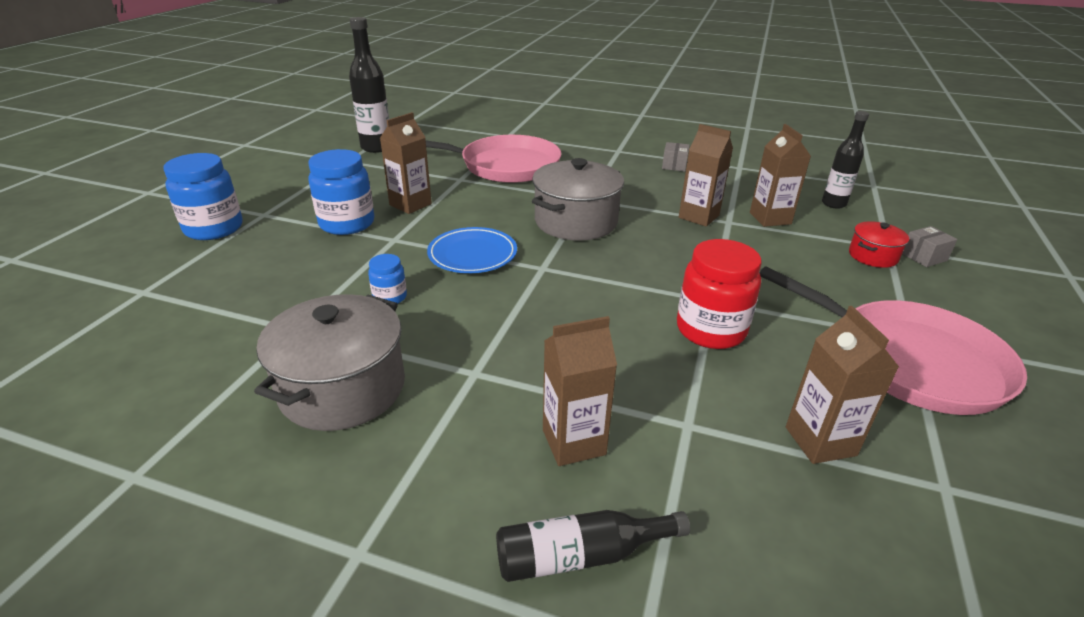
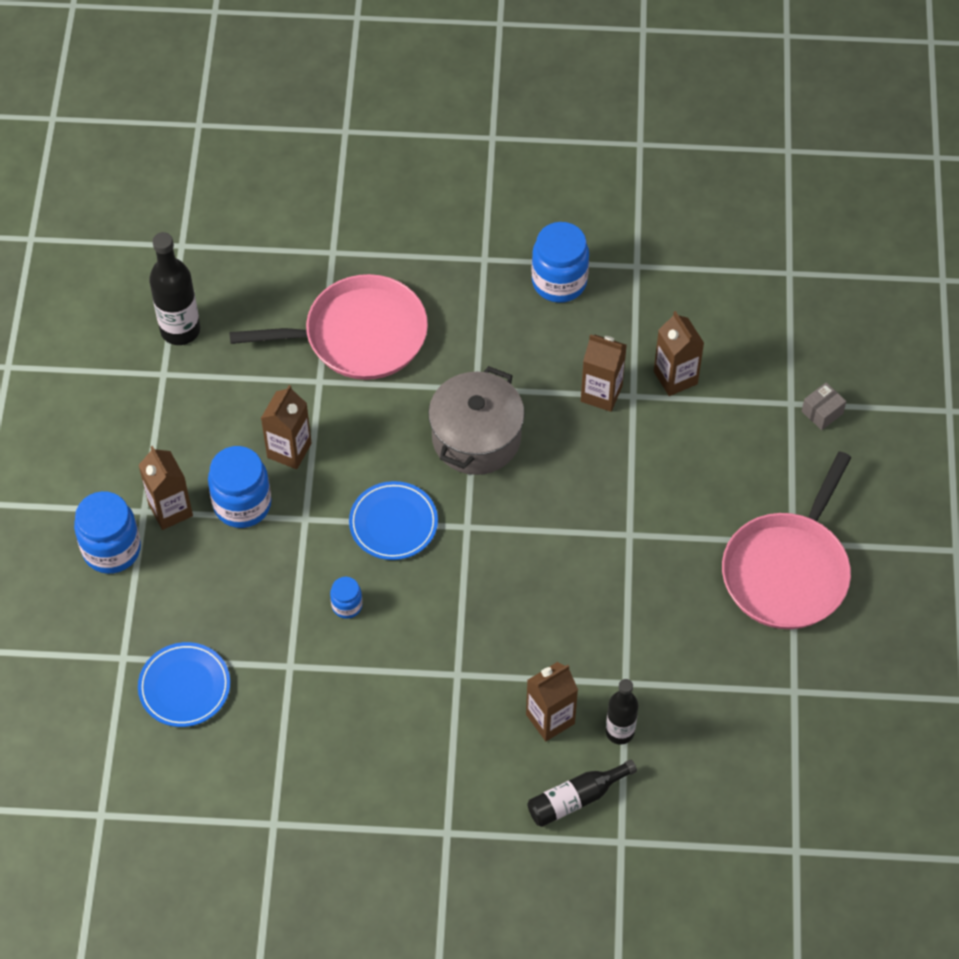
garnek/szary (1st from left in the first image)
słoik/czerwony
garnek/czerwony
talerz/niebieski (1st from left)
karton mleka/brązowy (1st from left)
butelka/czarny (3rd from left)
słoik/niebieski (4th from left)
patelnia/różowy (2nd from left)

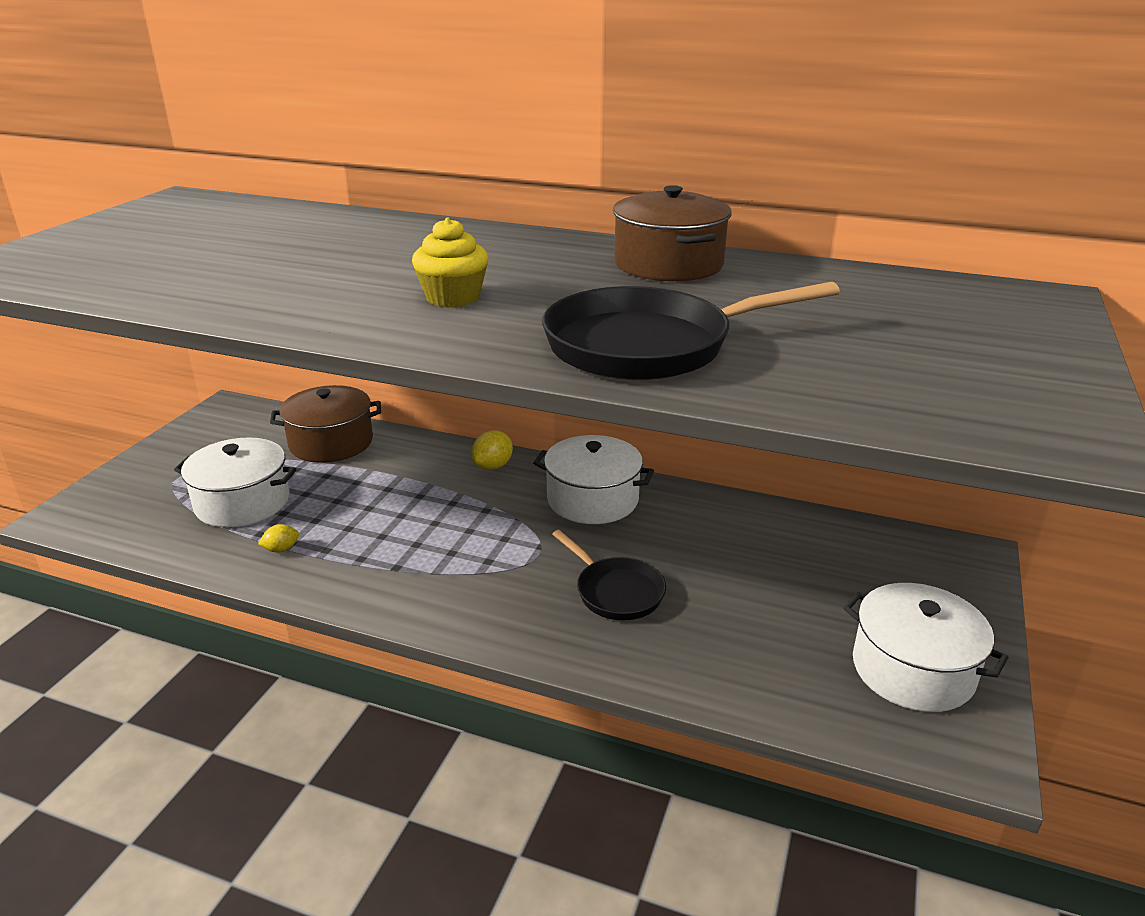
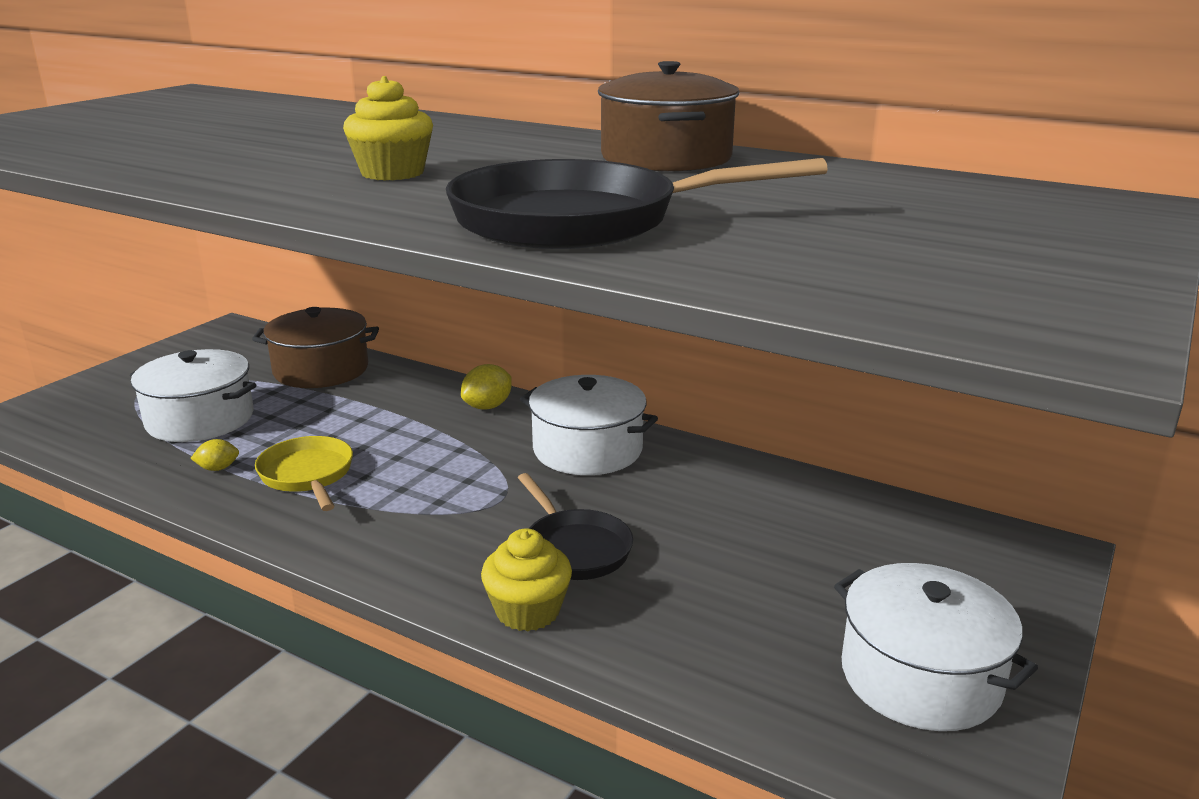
patelnia/żółty
muffinka/żółty (2nd from left)

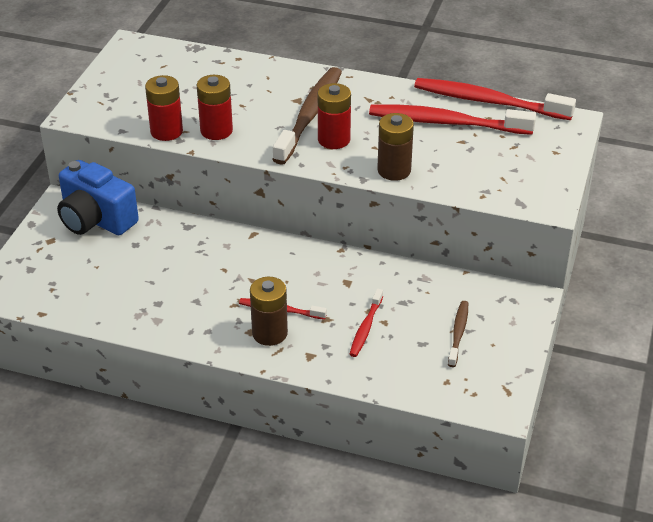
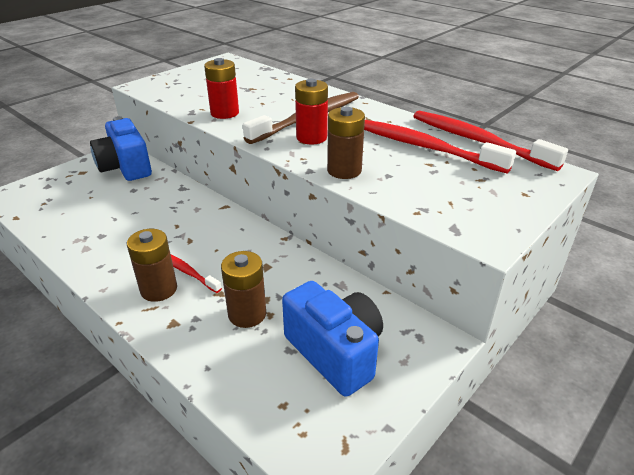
bateria/czerwony (1st from left in the first image)
bateria/brązowy (2nd from left)
aparat fotograficzny/niebieski (2nd from left)

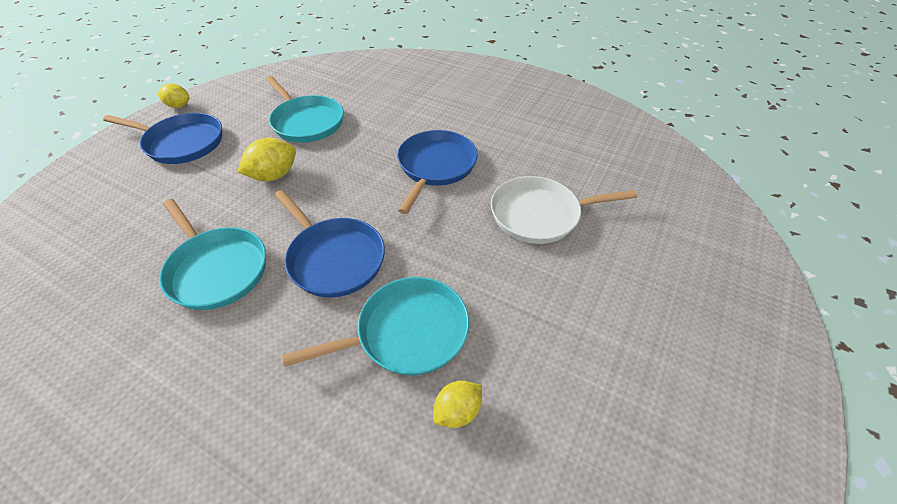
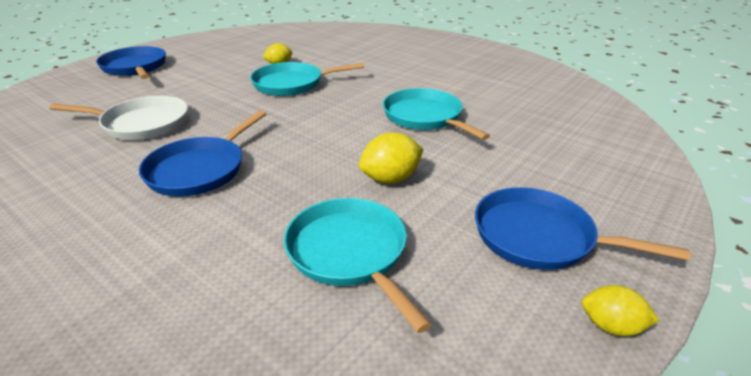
patelnia/niebieski (1st from left)

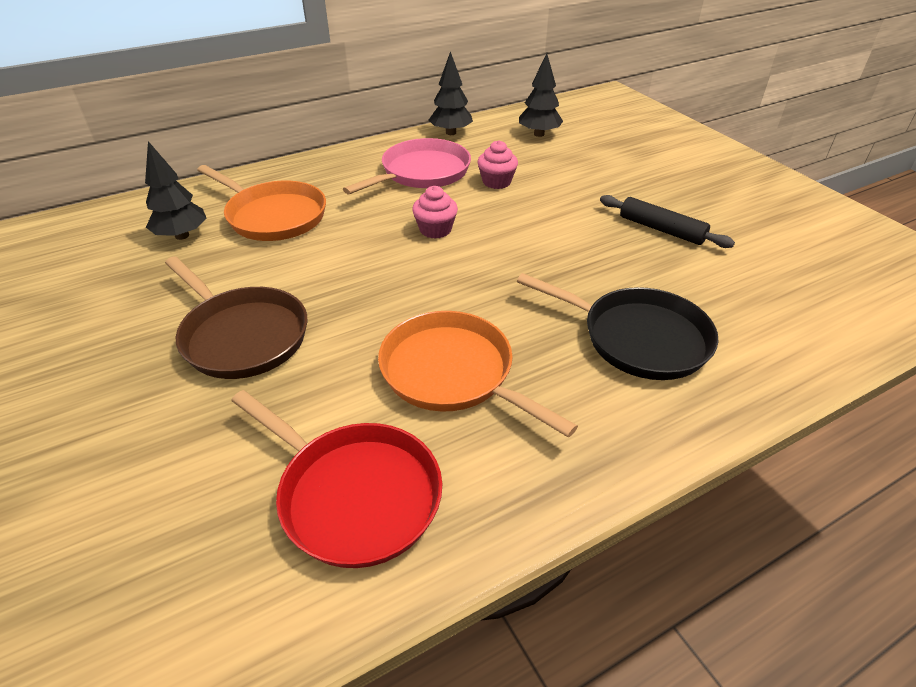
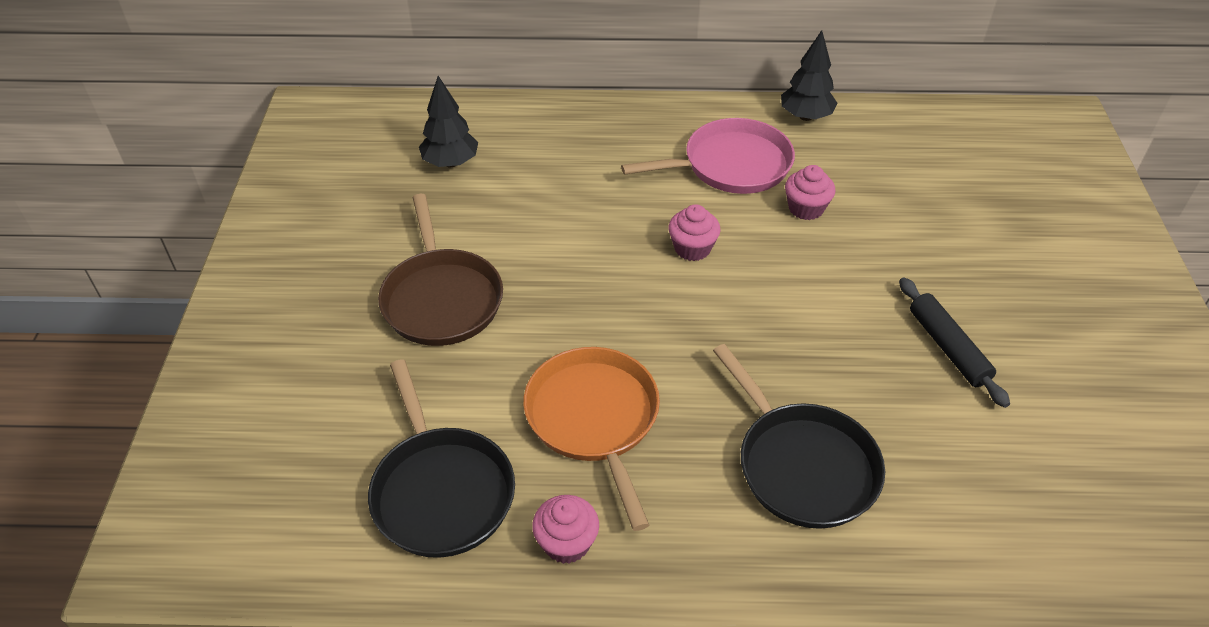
patelnia/pomarańczowy (1st from left in the first image)
drzewko/czarny (3rd from left in the first image)
muffinka/różowy (1st from left)
patelnia/czarny (1st from left)

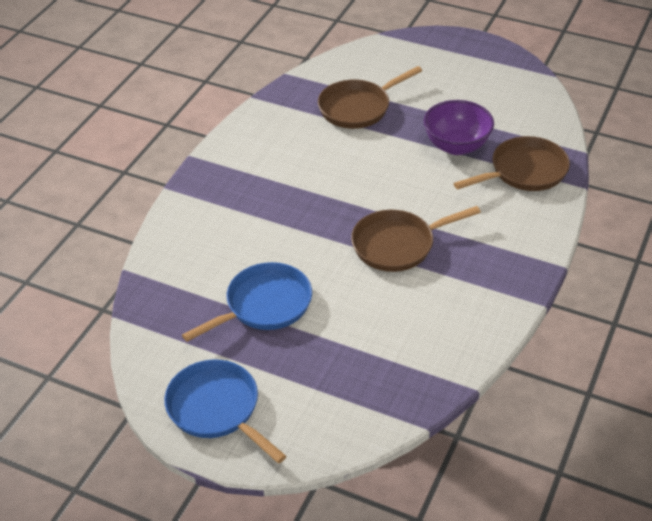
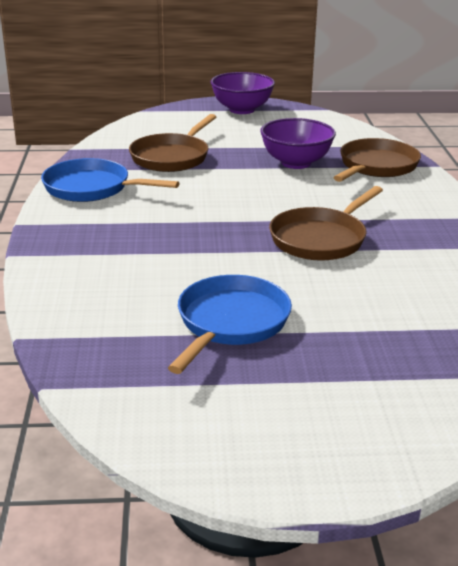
miska/fioletowy (1st from left)
patelnia/niebieski (1st from left)

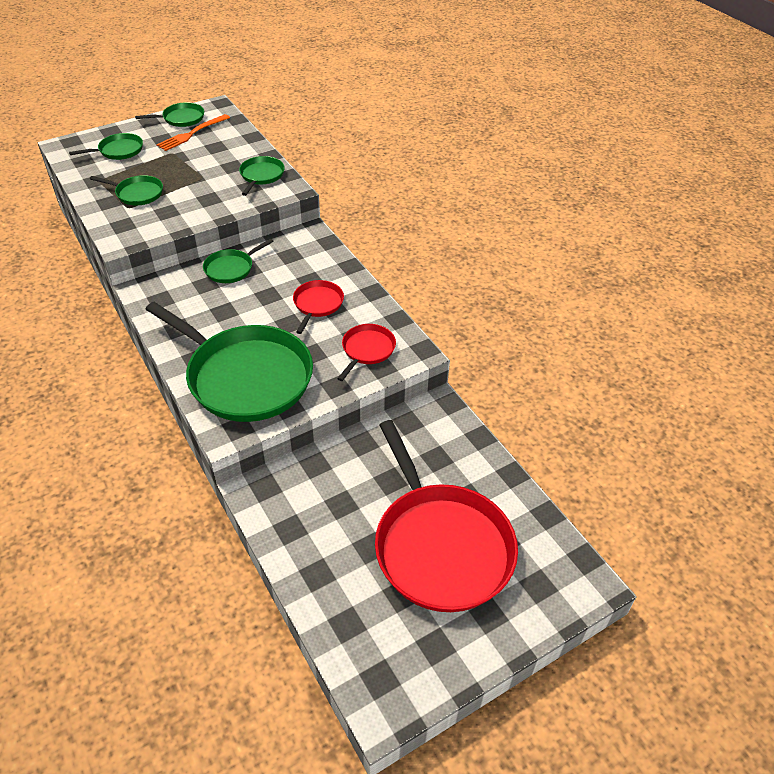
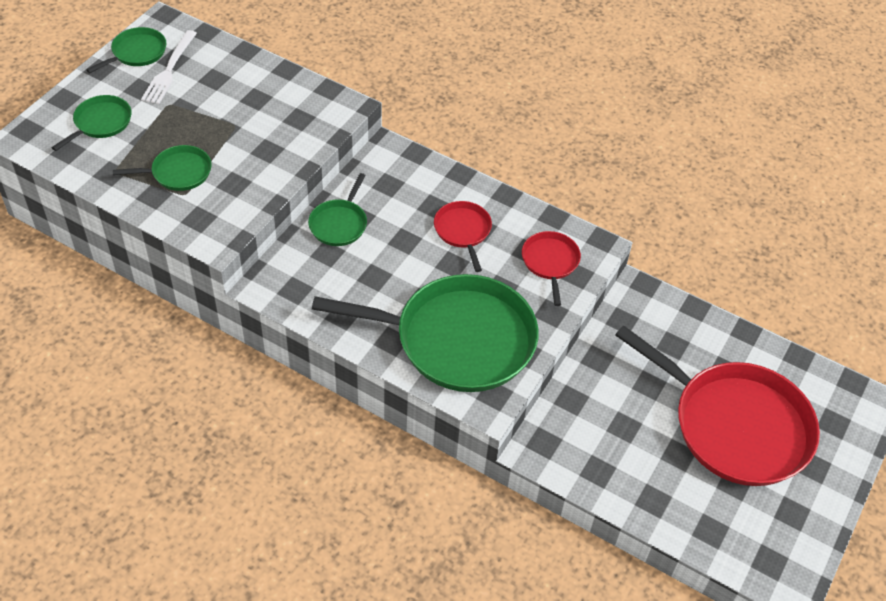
patelnia/zielony (6th from left in the first image)
widelec/biały

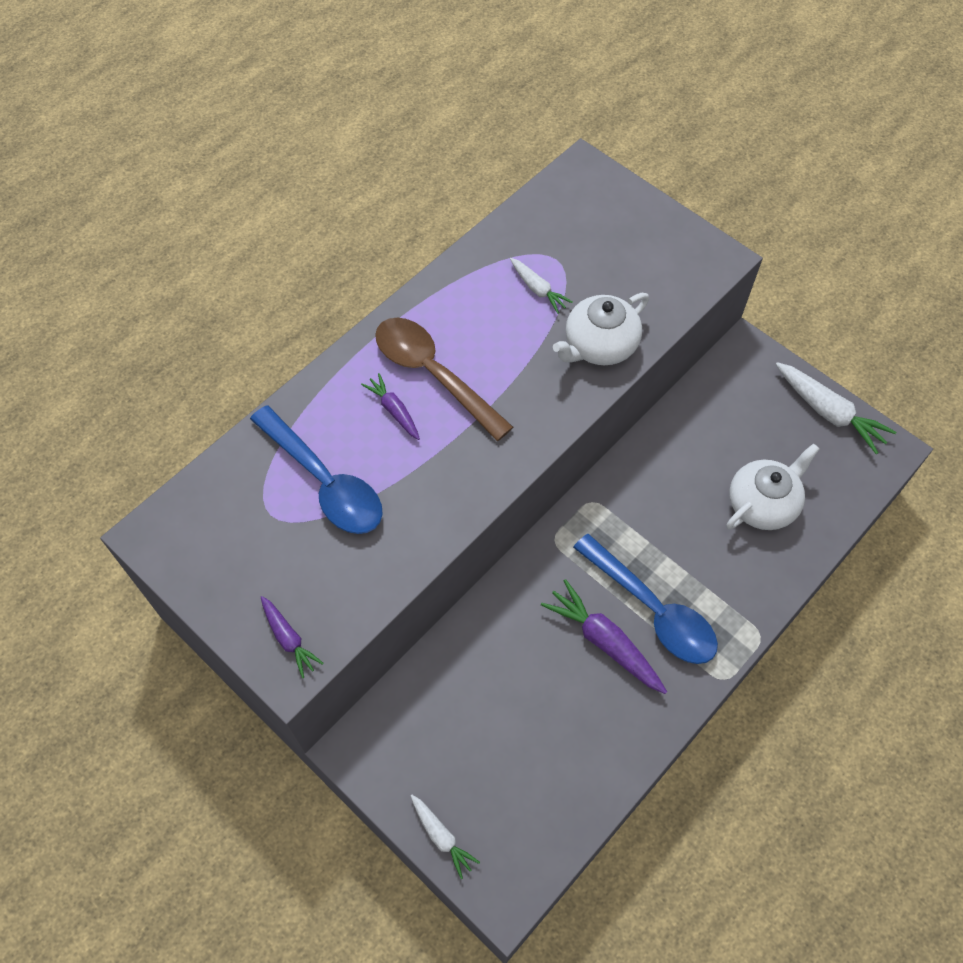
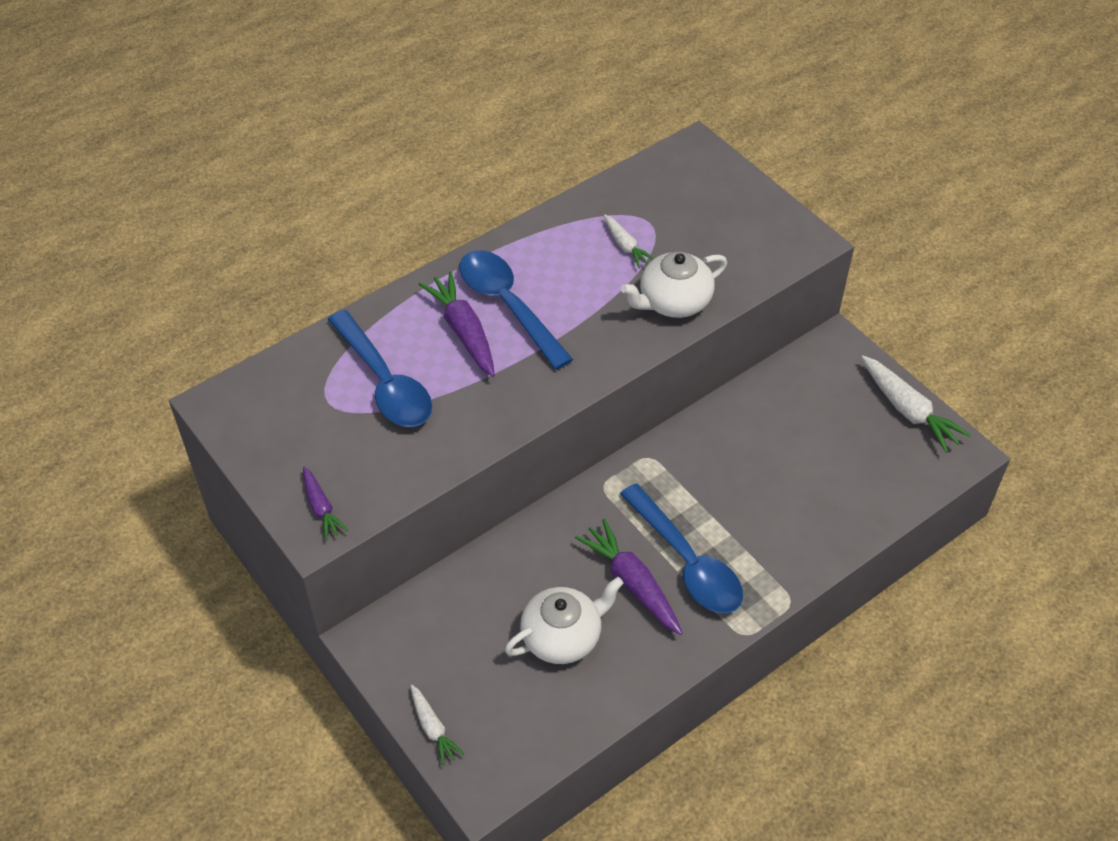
imbryk/biały (1st from left)
łyżka/niebieski (2nd from left)
marchewka/fioletowy (2nd from left)

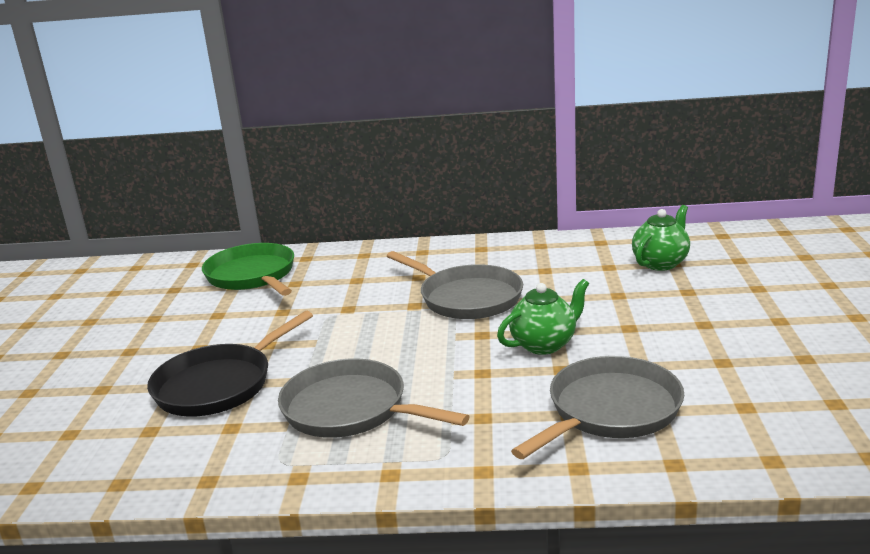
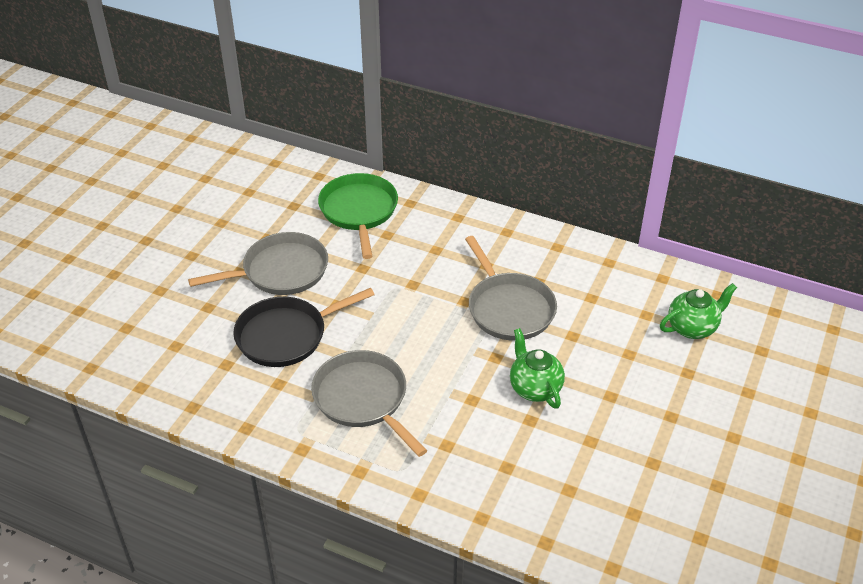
patelnia/szary (1st from left)
imbryk/zielony (1st from left)

